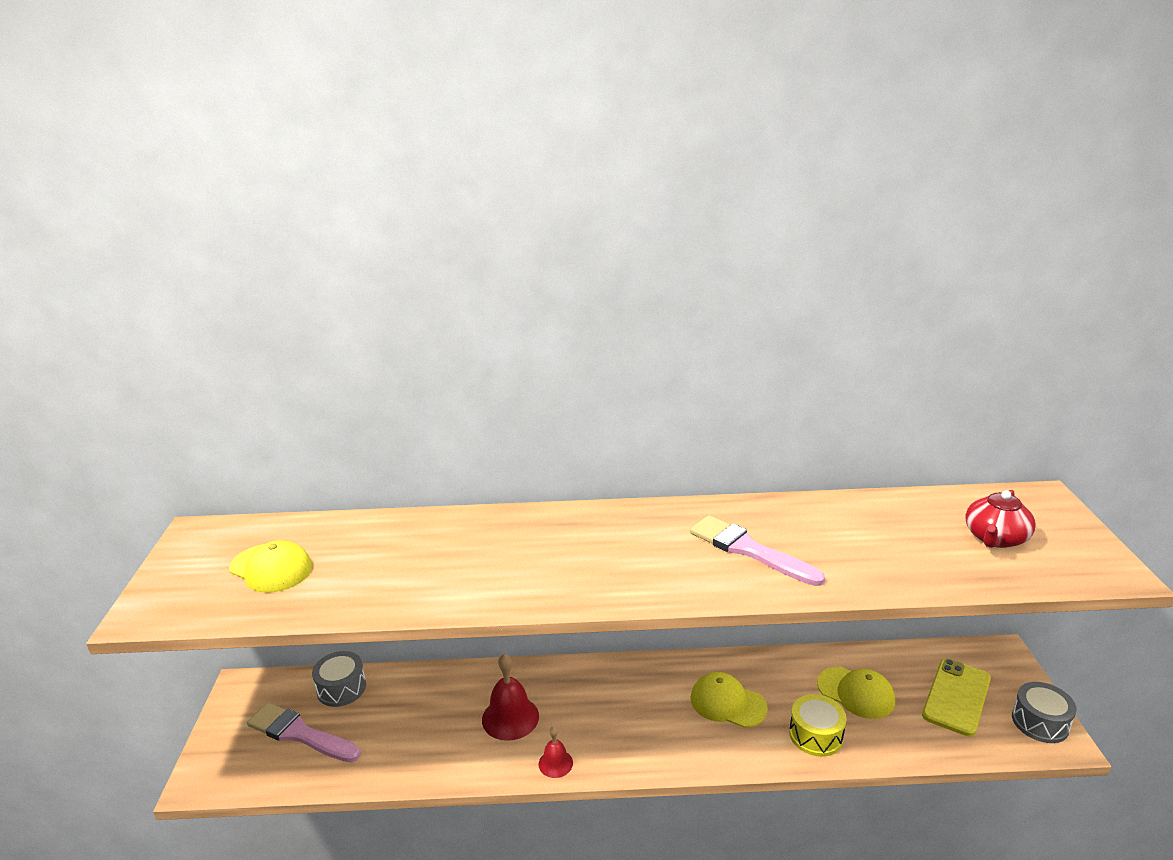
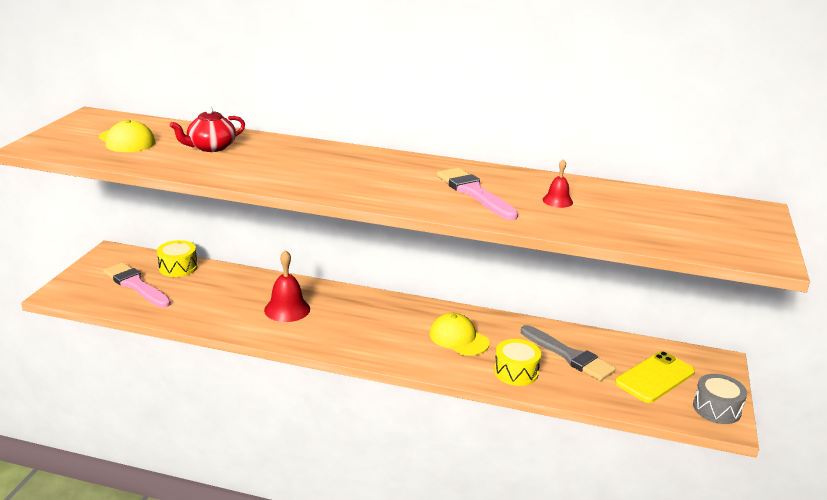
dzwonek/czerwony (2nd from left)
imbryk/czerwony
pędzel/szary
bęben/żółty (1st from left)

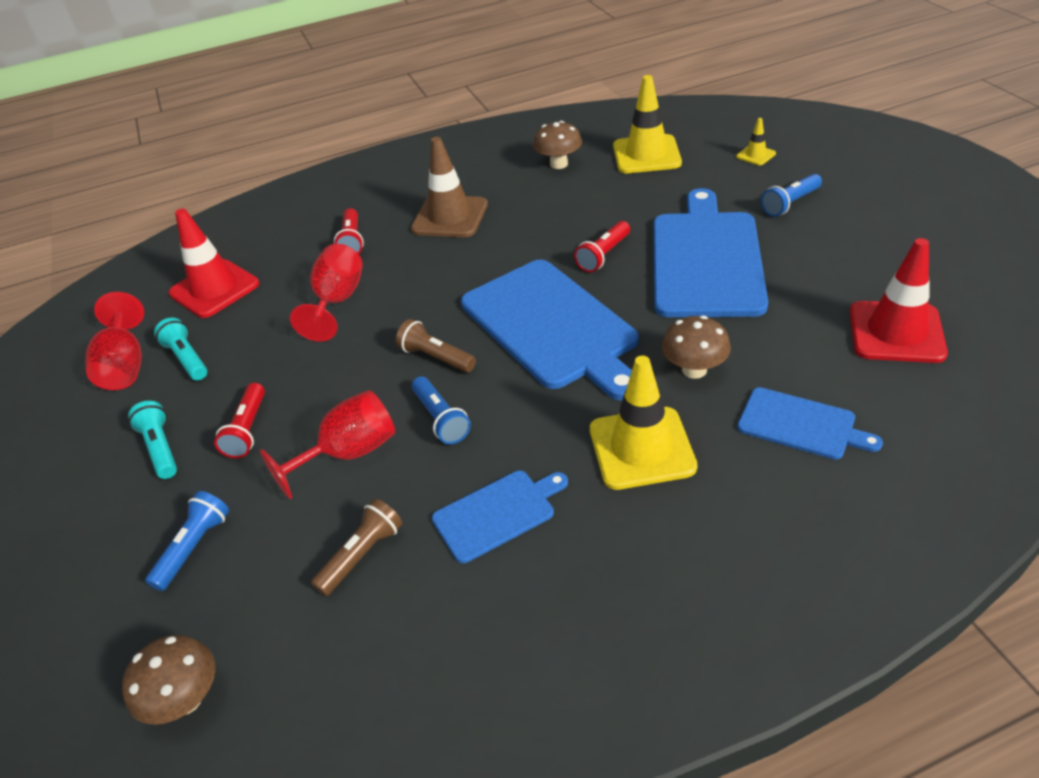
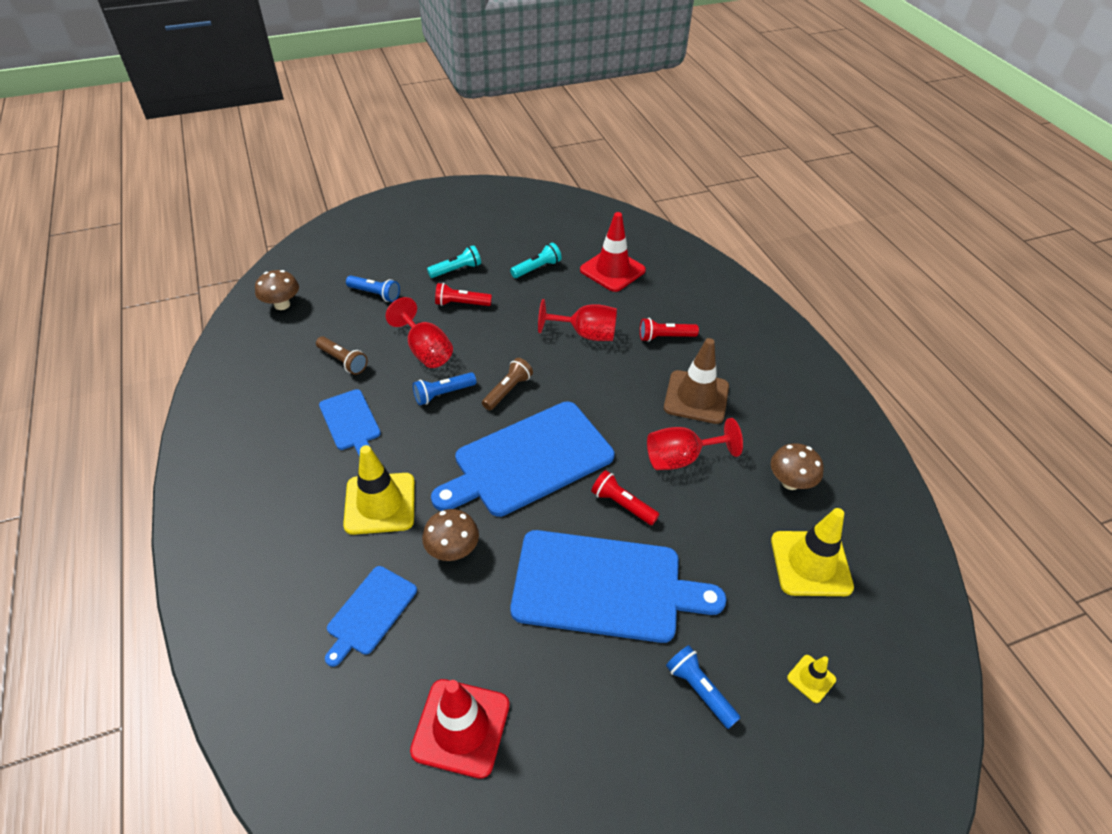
kielich/czerwony (3rd from left)

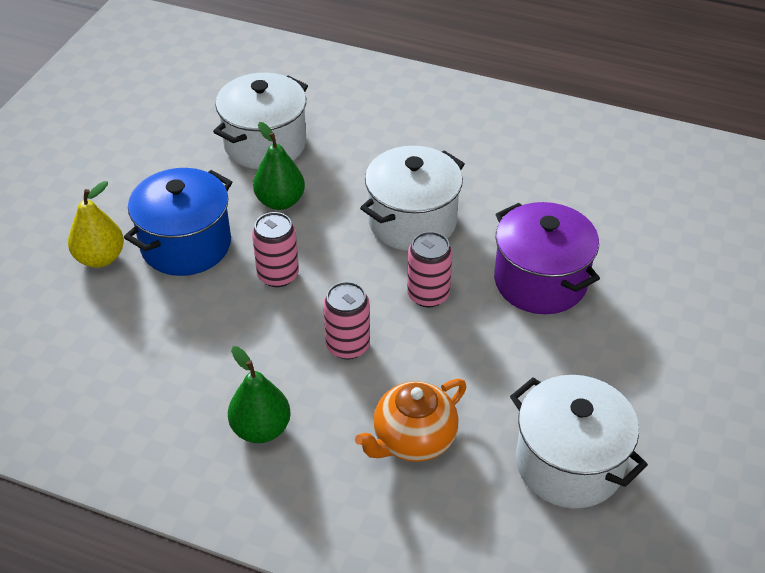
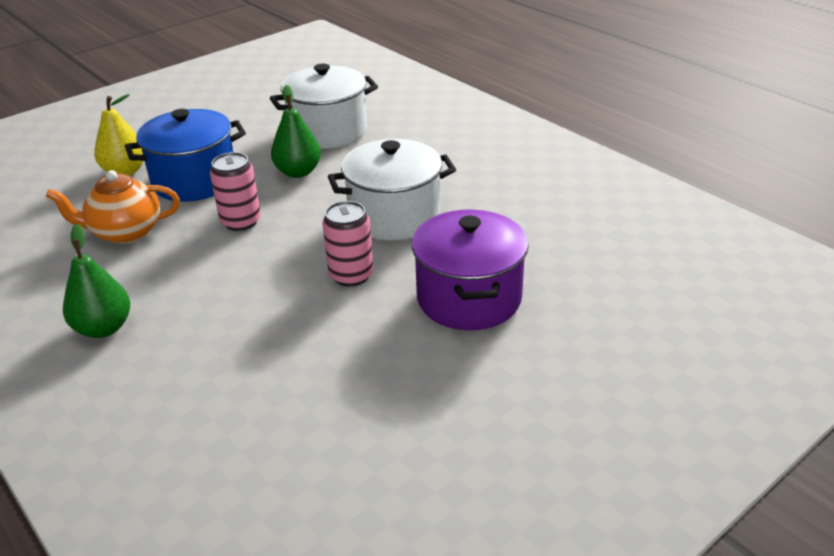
puszka/różowy (2nd from left in the first image)
garnek/biały (3rd from left in the first image)
imbryk/pomarańczowy

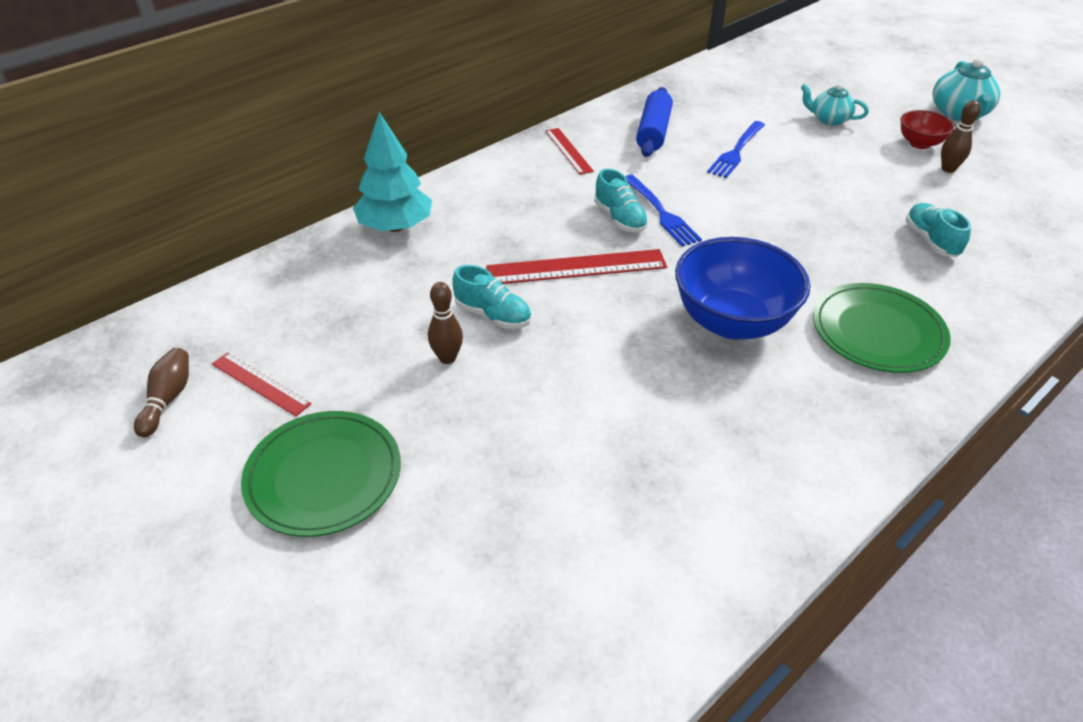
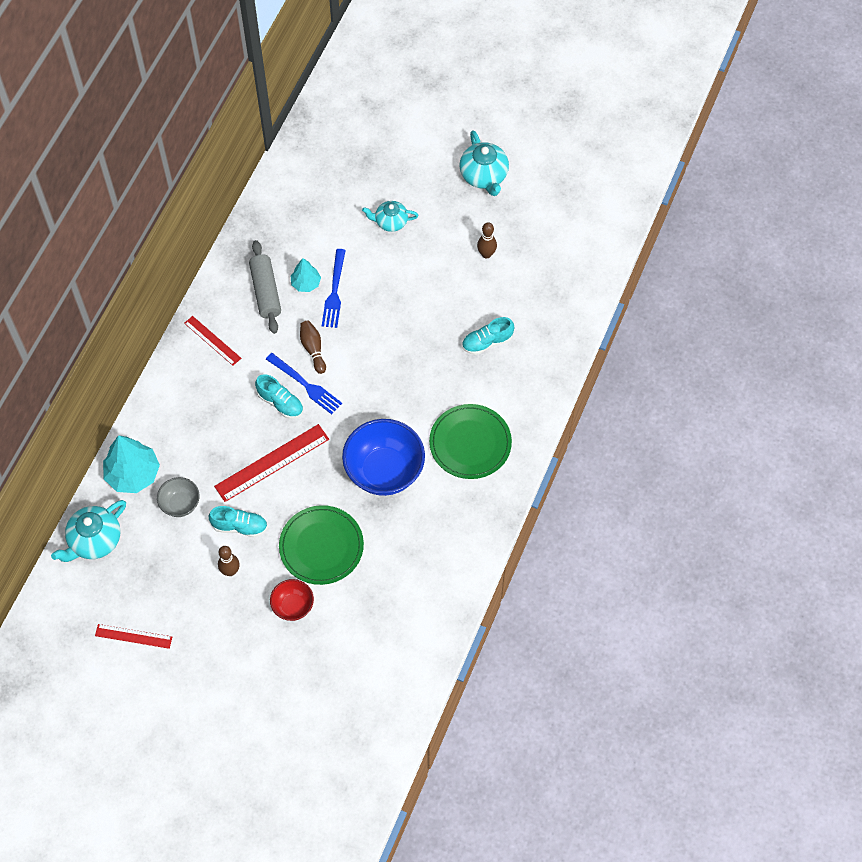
imbryk/turkusowy (1st from left)
miska/szary
drzewko/turkusowy (2nd from left)
kręgiel/brązowy (2nd from left)
talerz/zielony (1st from left)
miska/czerwony
wałek do ciasta/szary
but/turkusowy (3rd from left)

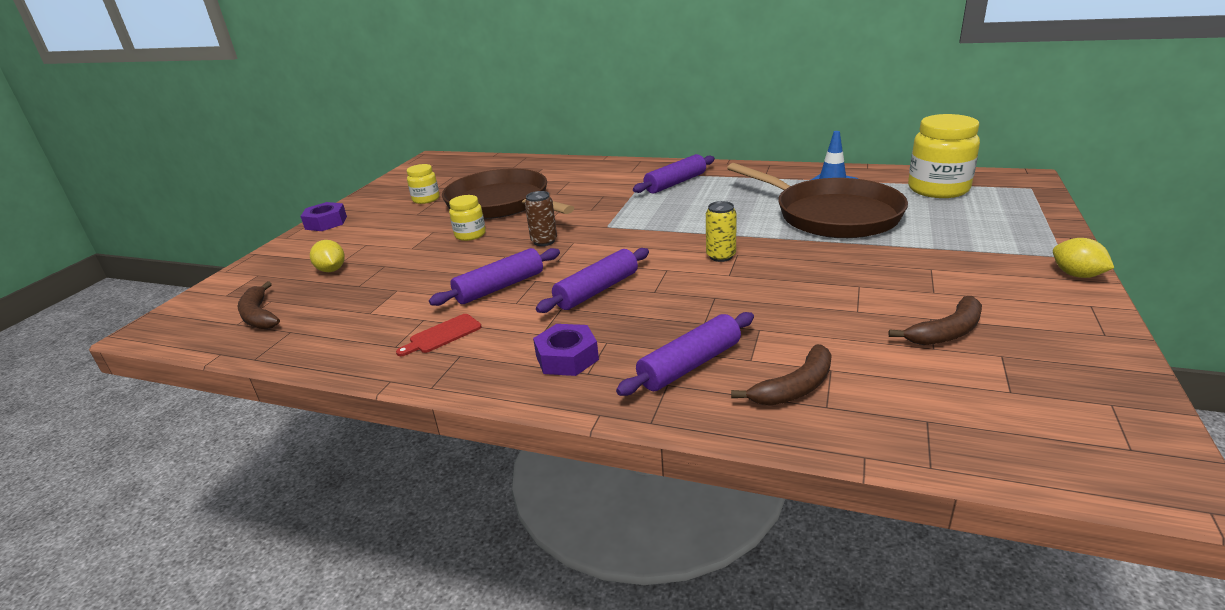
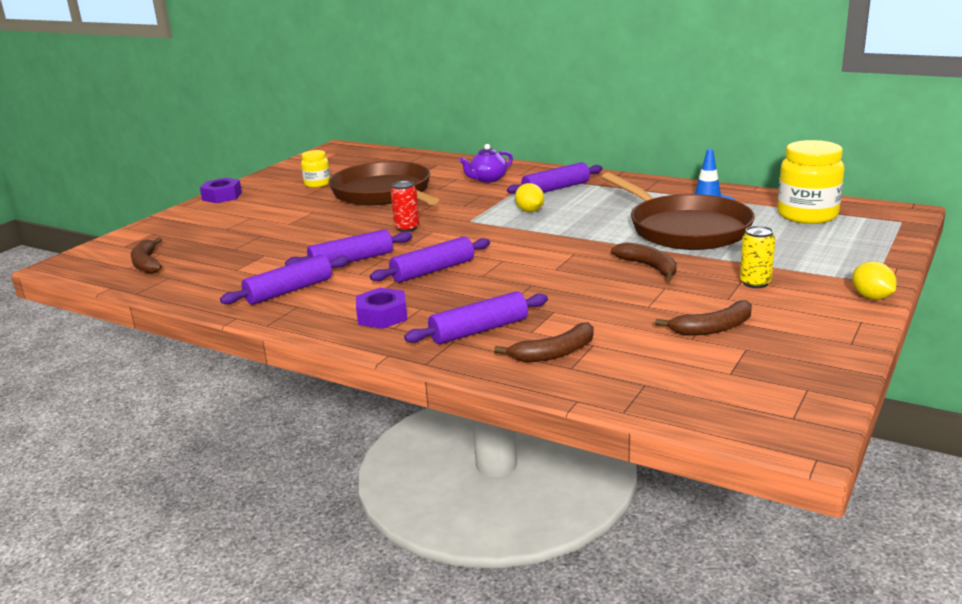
słoik/żółty (2nd from left in the first image)
imbryk/fioletowy
banan/brązowy (3rd from left)
cytryna/żółty (1st from left)
puszka/żółty
wałek do ciasta/fioletowy (1st from left)
puszka/czerwony

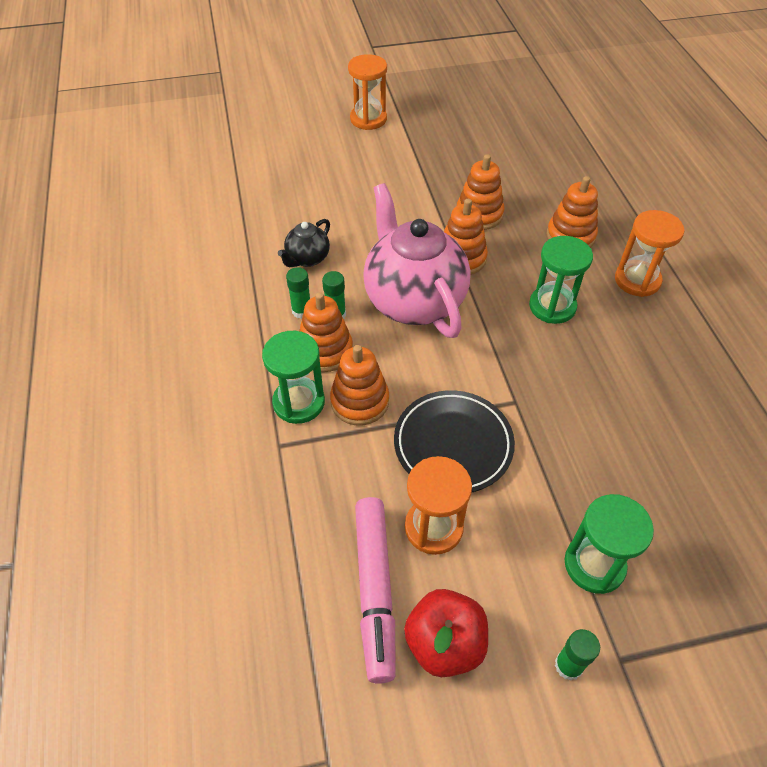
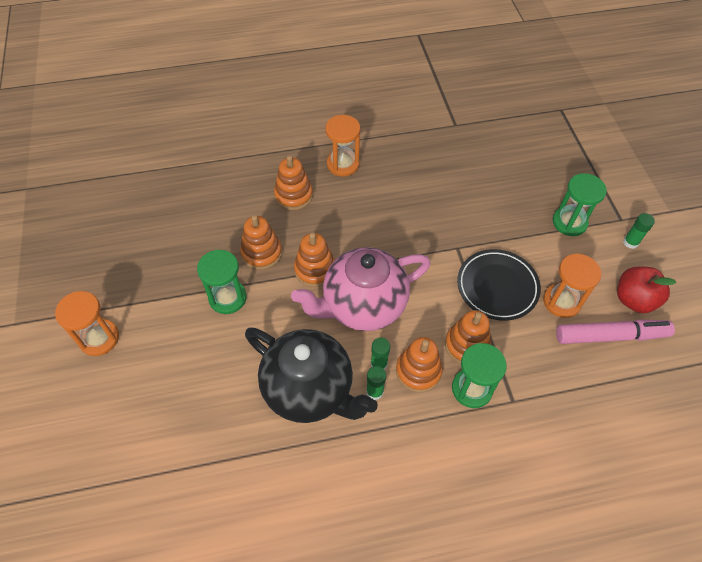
klepsydra/zielony (1st from left)
imbryk/czarny

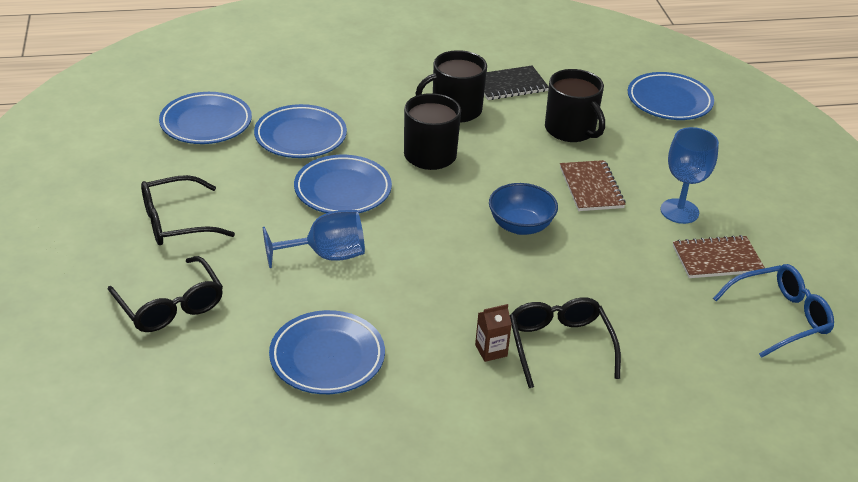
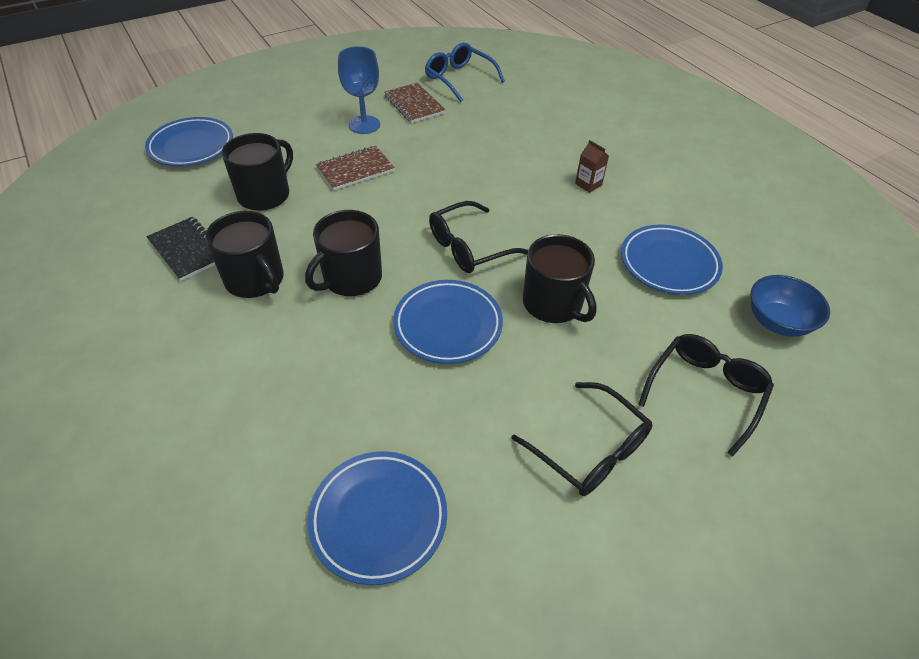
talerz/niebieski (2nd from left in the first image)
miska/niebieski
okulary/czarny (1st from left)
kubek/czarny (4th from left)

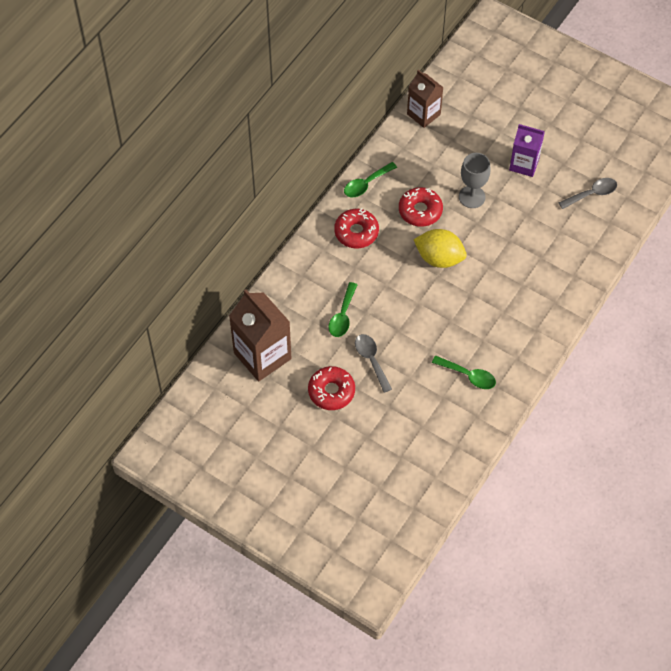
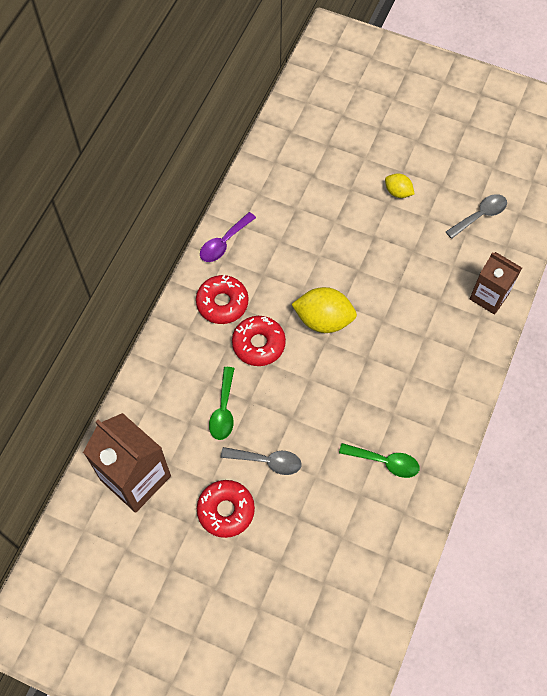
kielich/szary
donut/czerwony (3rd from left)
karton mleka/brązowy (2nd from left)
cytryna/żółty (2nd from left)
łyżka/fioletowy
łyżka/szary (1st from left)

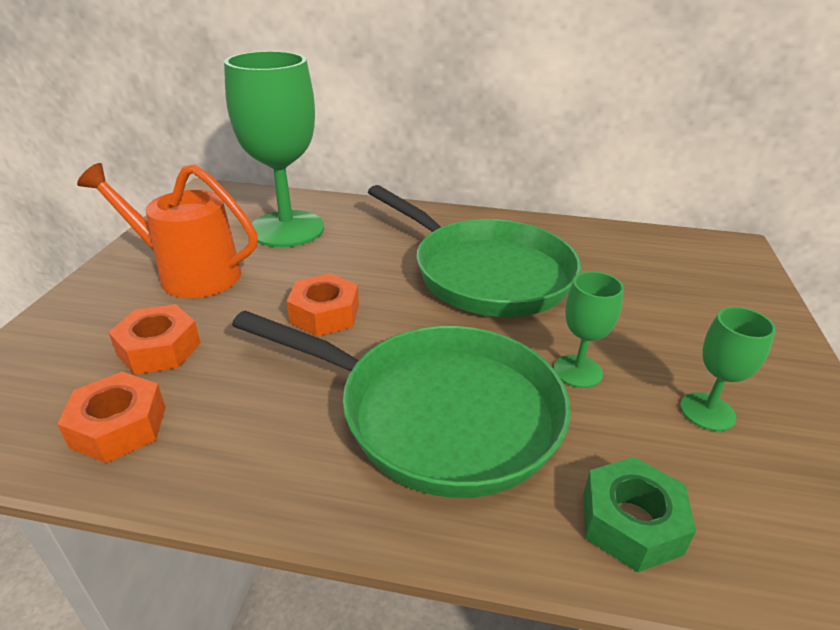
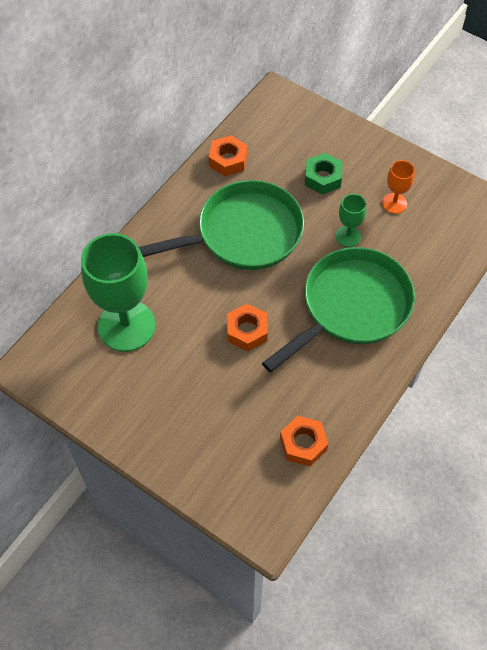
konewka/pomarańczowy
nakrętka/pomarańczowy (1st from left)
nakrętka/zielony
kielich/pomarańczowy

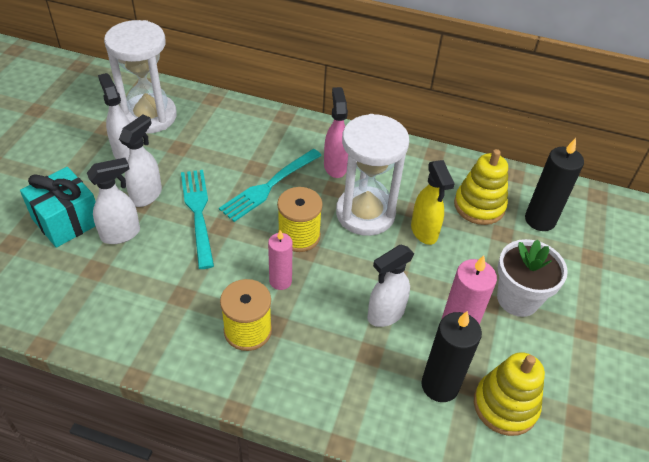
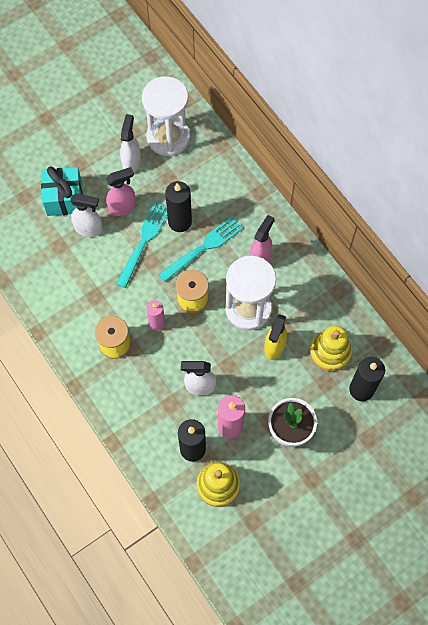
świeca/czarny (1st from left)
spryskiwacz/różowy (1st from left)
widelec/turkusowy (2nd from left)

